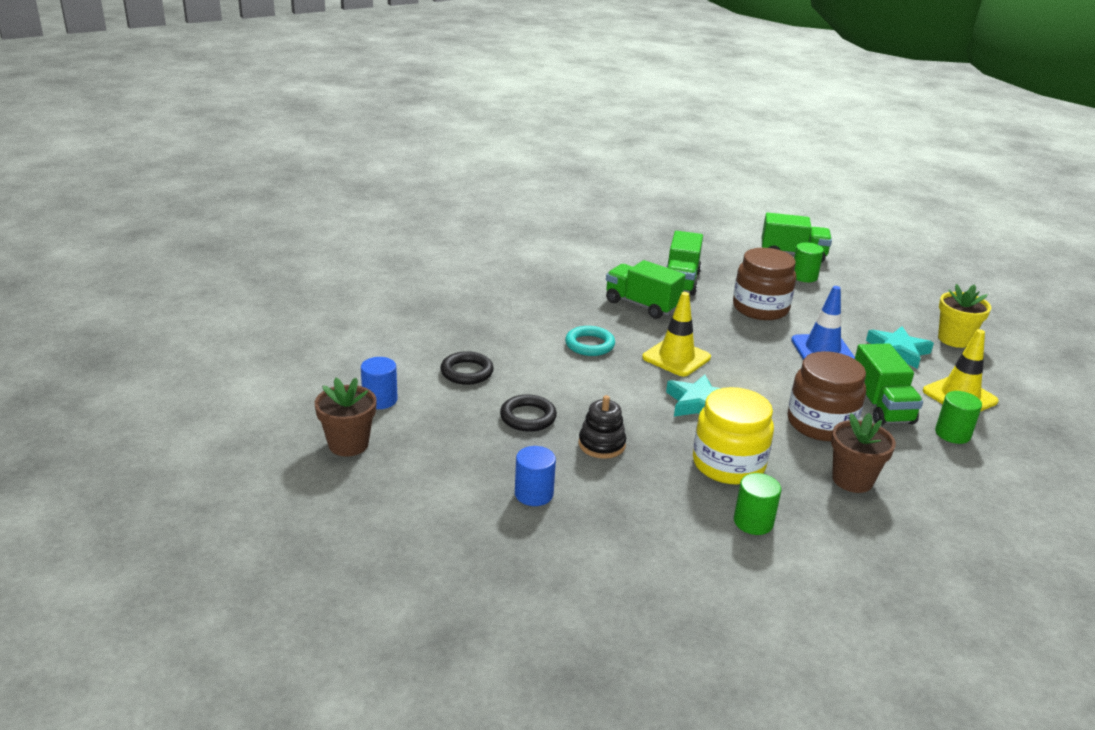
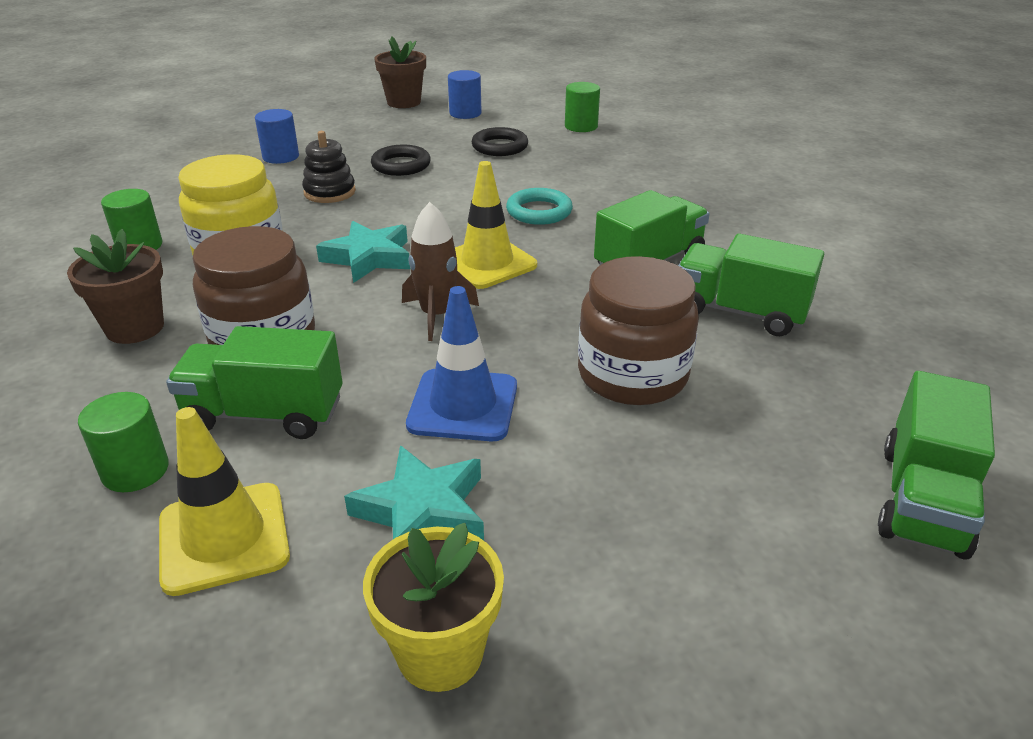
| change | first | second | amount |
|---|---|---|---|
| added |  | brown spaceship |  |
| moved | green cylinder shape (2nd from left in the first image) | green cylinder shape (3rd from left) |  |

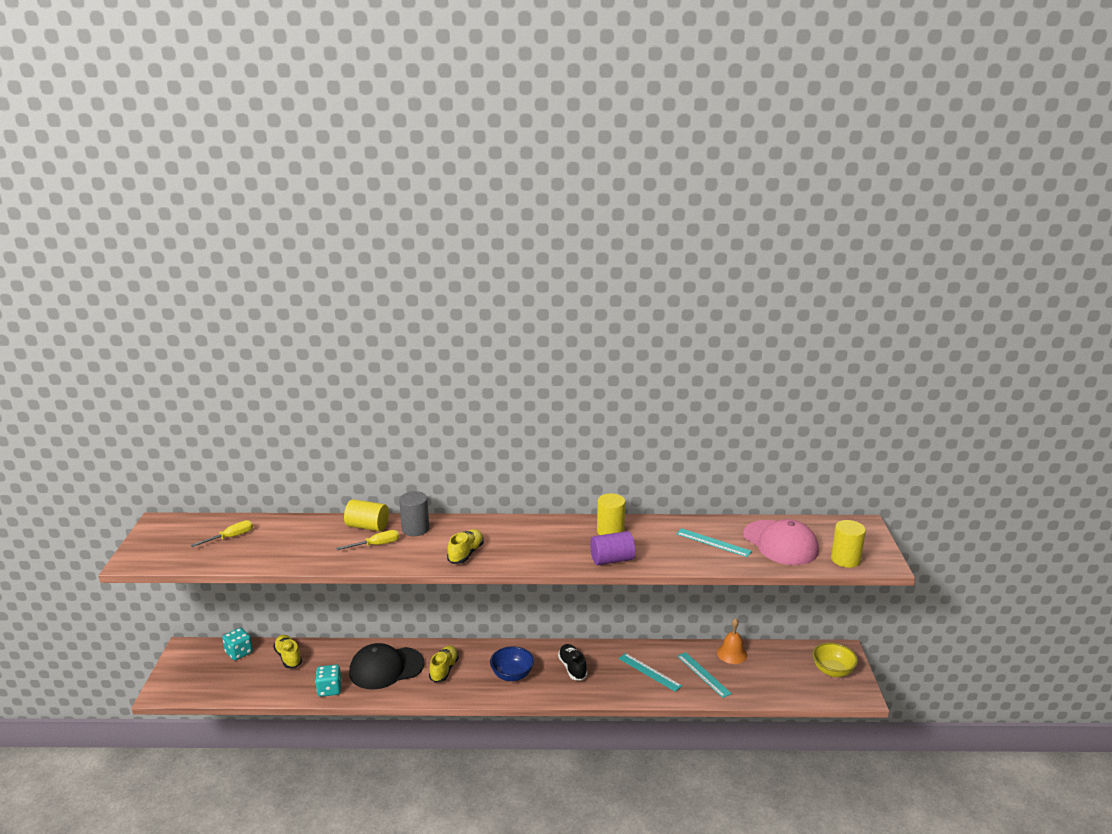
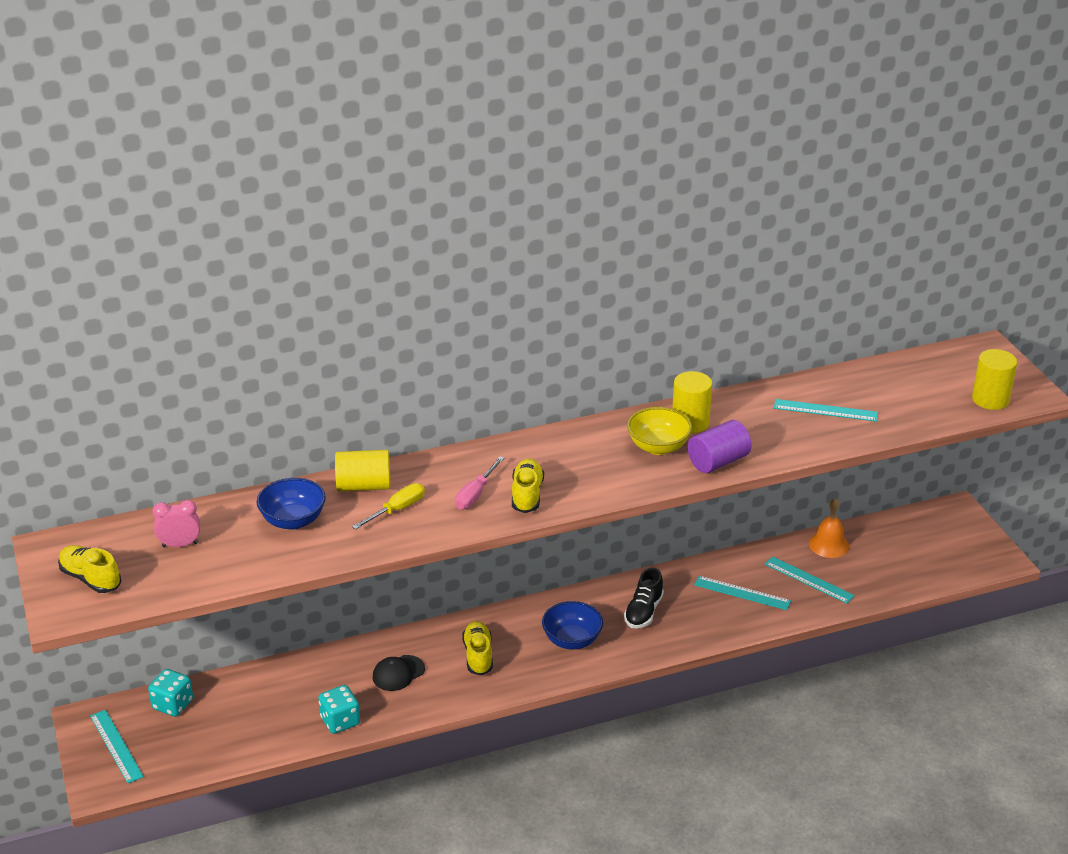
| change | first | second | amount |
|---|---|---|---|
| moved | bright yellow shoe (1st from left) |  |  |
| added |  | teal straightedge (1st from left) |  |
| replaced | bright yellow hand screwdriver (1st from left) | rosy clock |  |
| added |  | cobalt bowl (1st from left) |  |
| resized | jet-black peaked cap |  | x0.52 |
| added |  | rosy hand screwdriver |  |
| turned | jet-black shoe |  | 120 degrees counterclockwise |
| moved | bright yellow bowl |  |  |
| removed | ash-grey cylinder shape |  |  |
| removed | rosy peaked cap |  |  |

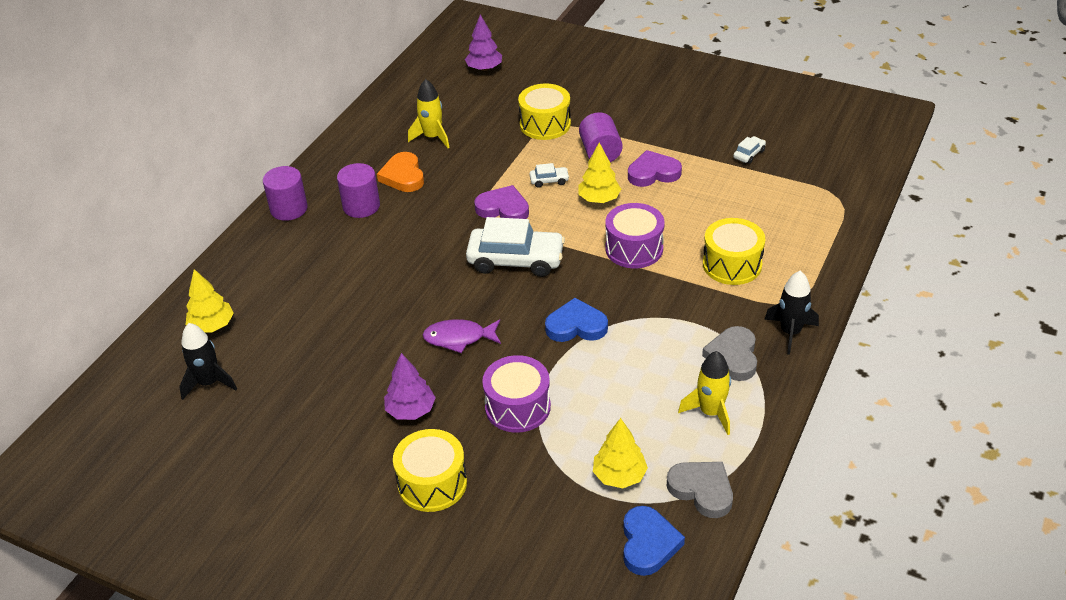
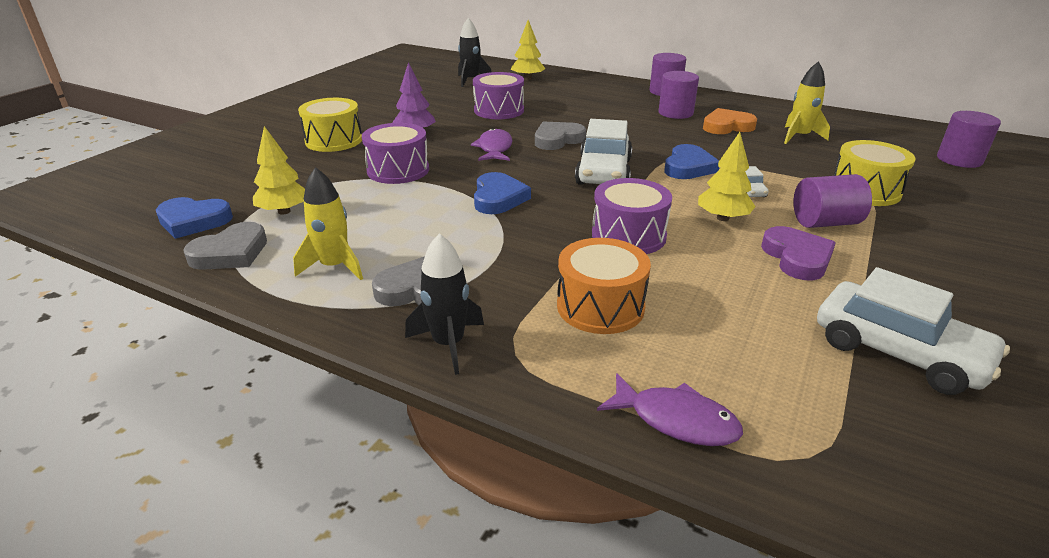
| change | first | second | amount |
|---|---|---|---|
| added |  | violet toy drum (2nd from left) |  |
| added |  | ash-grey heart shape (3rd from left) |  |
| recoloured | bright yellow toy drum (3rd from left) | orange toy drum |  |
| added |  | violet fish (2nd from left) |  |
| recoloured | violet heart shape (1st from left) | cobalt heart shape (3rd from left) |  |
| resized | pure white automobile (3rd from left) |  | x2.29 |
| replaced | violet fir tree (2nd from left) | violet cylinder shape (4th from left) |  |

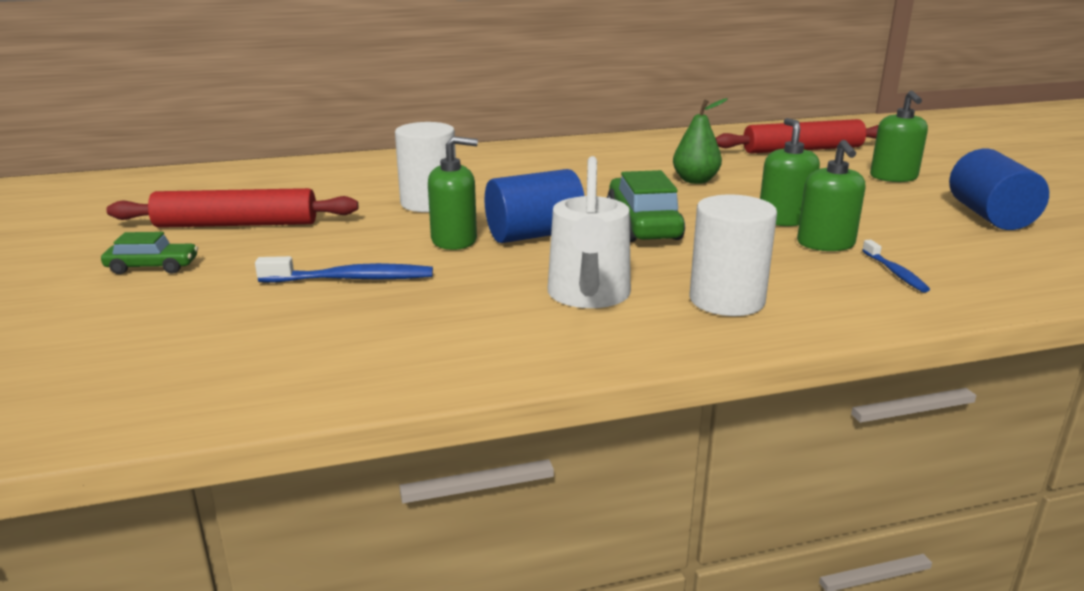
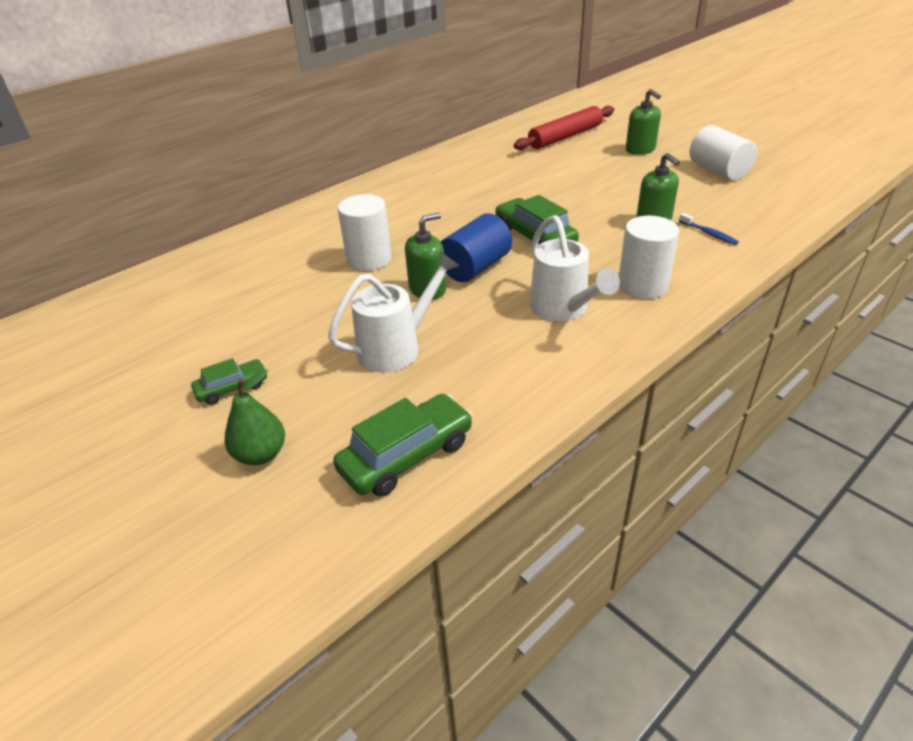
| change | first | second | amount |
|---|---|---|---|
| moved | green toy pear |  |  |
| replaced | cobalt toothbrush (1st from left) | pure white watering pot (1st from left) |  |
| added |  | green automobile (2nd from left) |  |
| recoloured | cobalt cylinder shape (2nd from left) | pure white cylinder shape (3rd from left) |  |
| removed | crimson pastry roller (1st from left) |  |  |
| removed | green pump bottle (2nd from left) |  |  |

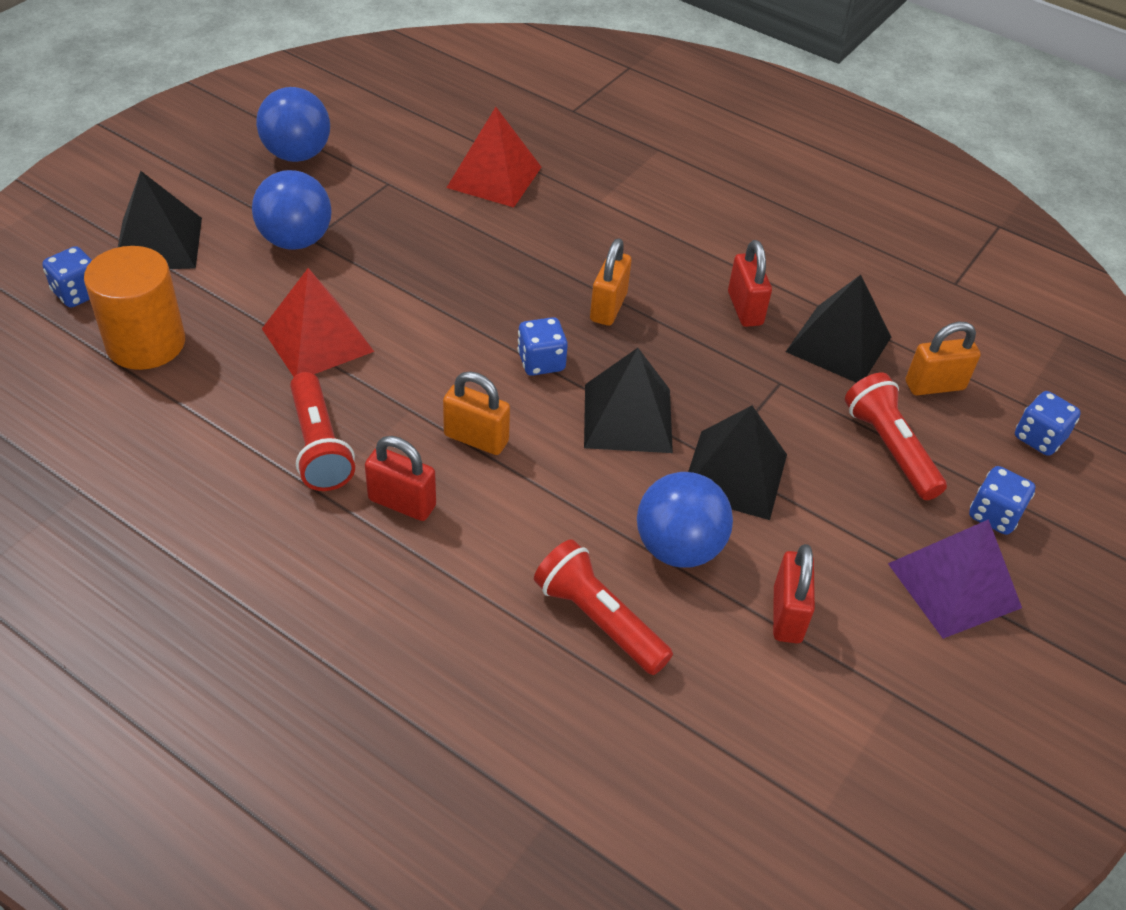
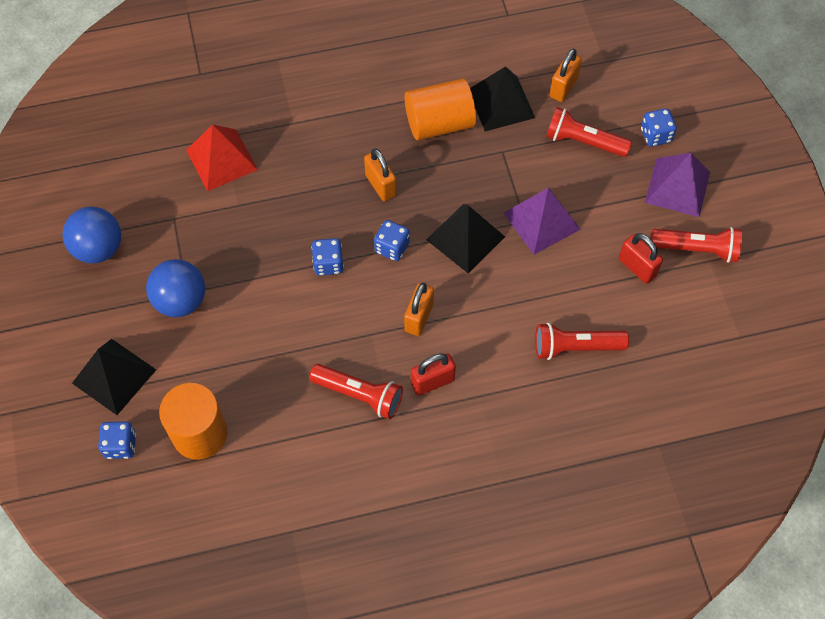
| change | first | second | amount |
|---|---|---|---|
| moved | cobalt game die (4th from left in the first image) | cobalt game die (2nd from left) |  |
| turned | orange lock (1st from left in the first image) | orange lock (2nd from left) | 45 degrees counterclockwise |
| replaced | crimson lock (2nd from left) | orange cylinder shape (2nd from left) |  |
| recoloured | jet-black pyramid shape (3rd from left) | violet pyramid shape (1st from left) |  |
| added |  | crimson torch (4th from left) |  |
| removed | crimson pyramid shape (1st from left) |  |  |
| removed | cobalt sphere (3rd from left) |  |  |

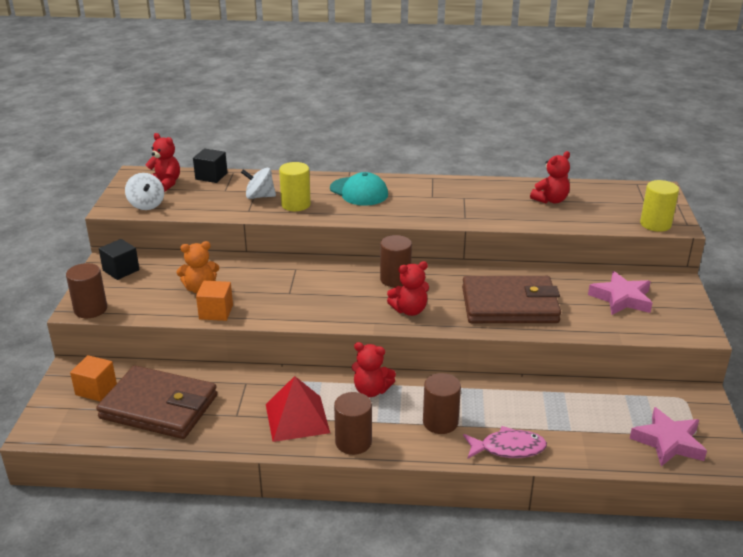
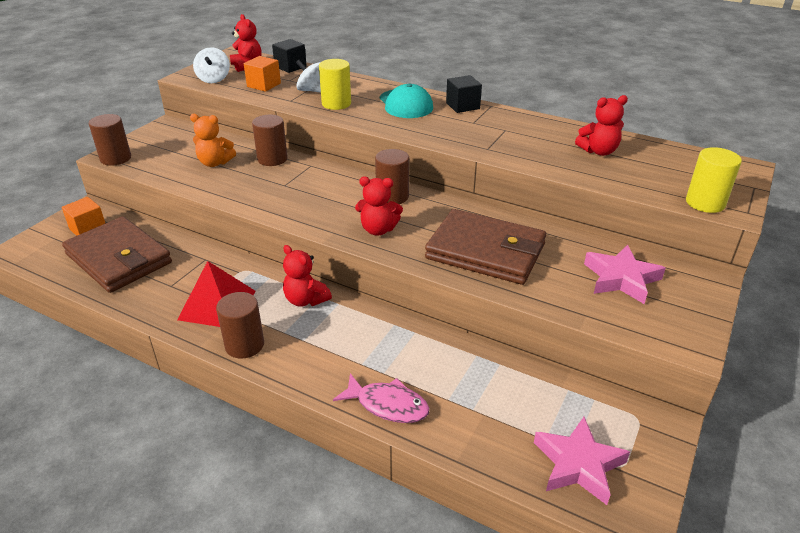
| change | first | second | amount |
|---|---|---|---|
| moved | orange cube (2nd from left) |  |  |
| moved | brown cylinder shape (4th from left in the first image) | brown cylinder shape (3rd from left) |  |
| moved | jet-black cube (1st from left in the first image) | jet-black cube (2nd from left) |  |

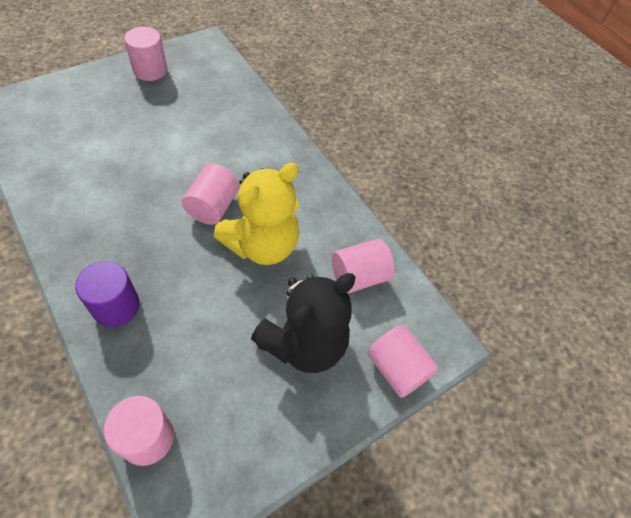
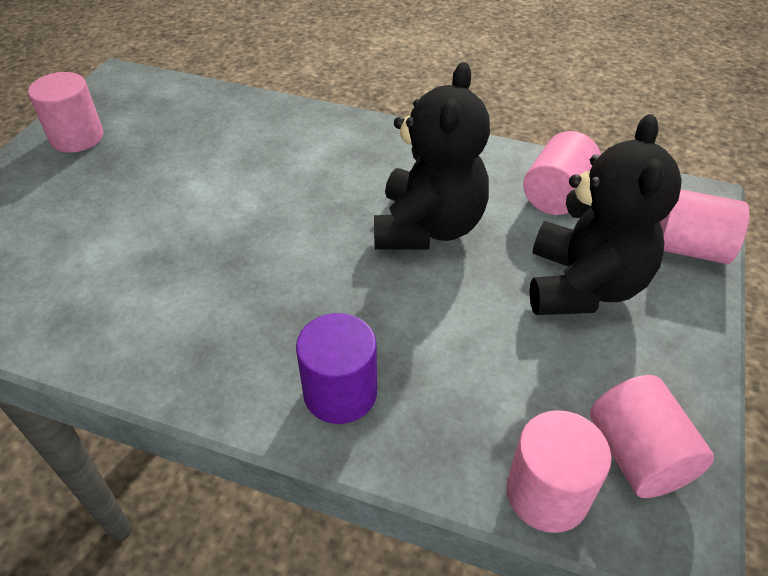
| change | first | second | amount |
|---|---|---|---|
| recoloured | bright yellow teddy | jet-black teddy (1st from left) |  |
| moved | rosy cylinder shape (3rd from left in the first image) | rosy cylinder shape (4th from left) |  |

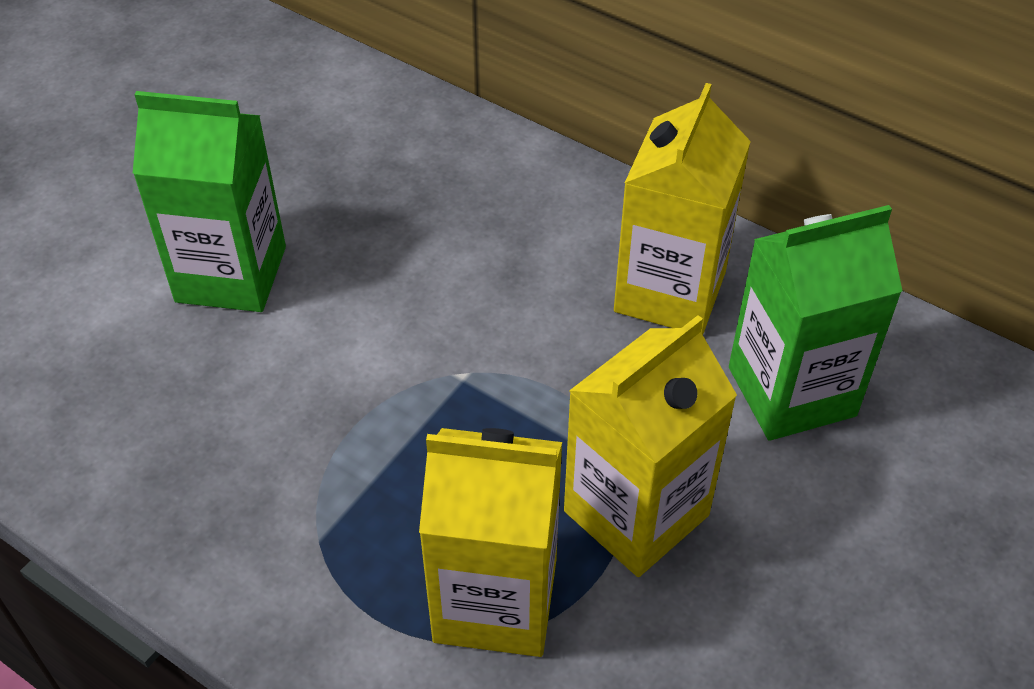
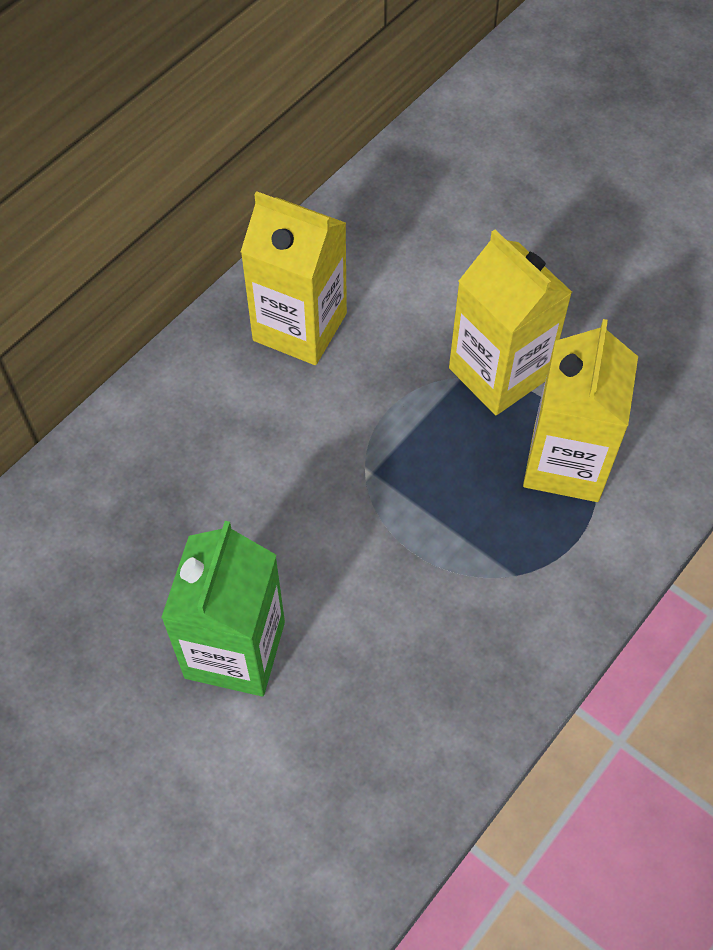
| change | first | second | amount |
|---|---|---|---|
| removed | green carton (2nd from left) |  |  |

